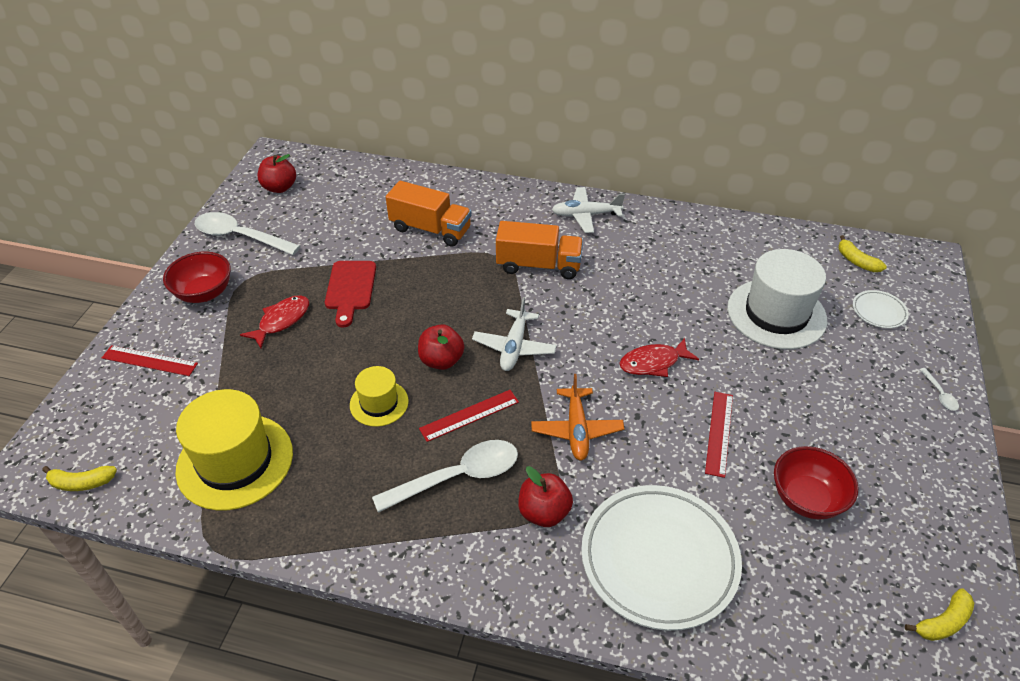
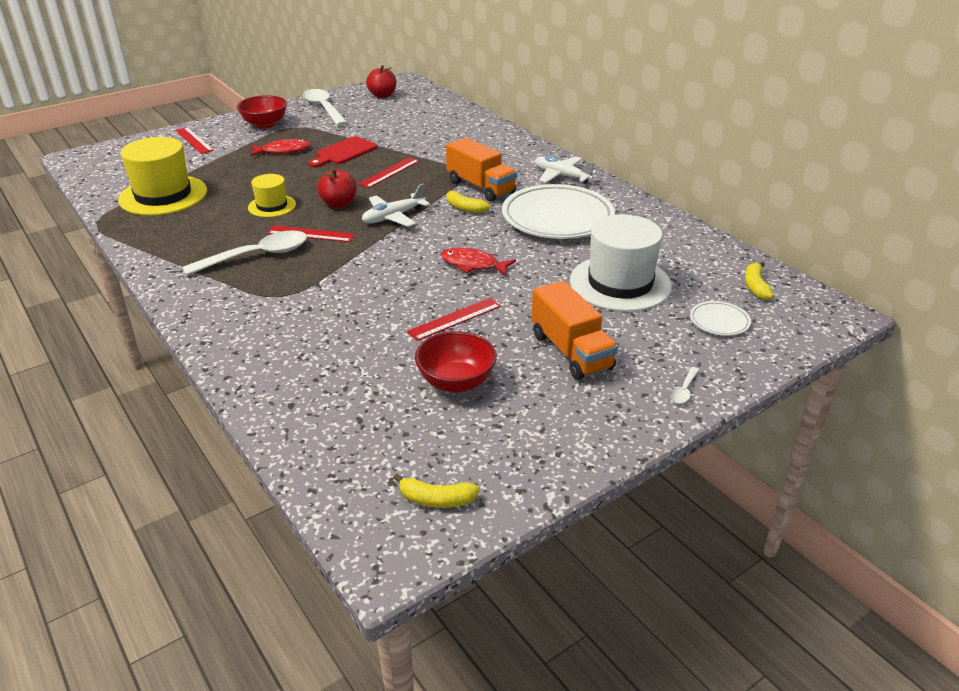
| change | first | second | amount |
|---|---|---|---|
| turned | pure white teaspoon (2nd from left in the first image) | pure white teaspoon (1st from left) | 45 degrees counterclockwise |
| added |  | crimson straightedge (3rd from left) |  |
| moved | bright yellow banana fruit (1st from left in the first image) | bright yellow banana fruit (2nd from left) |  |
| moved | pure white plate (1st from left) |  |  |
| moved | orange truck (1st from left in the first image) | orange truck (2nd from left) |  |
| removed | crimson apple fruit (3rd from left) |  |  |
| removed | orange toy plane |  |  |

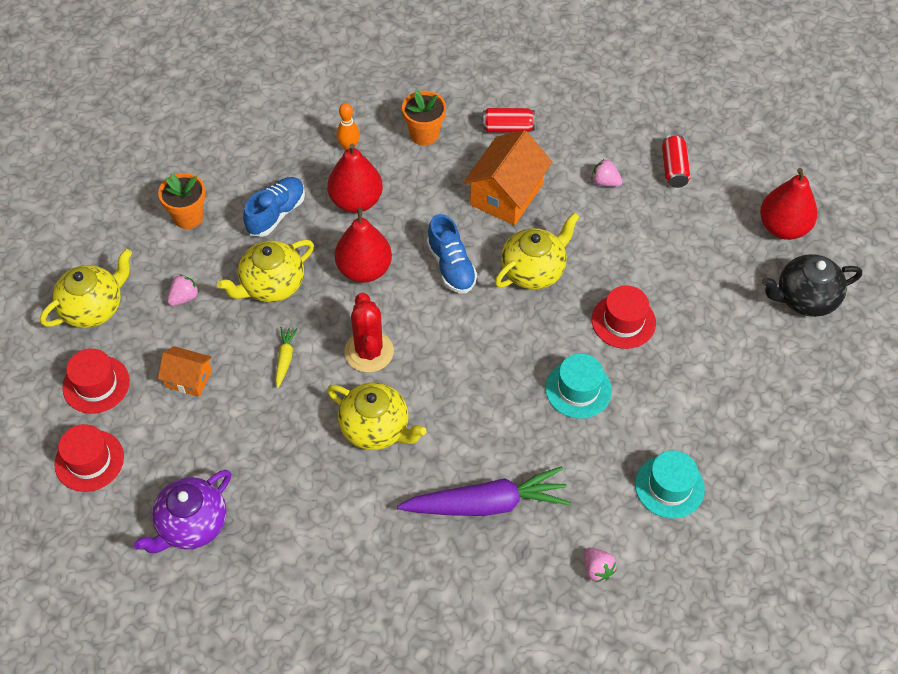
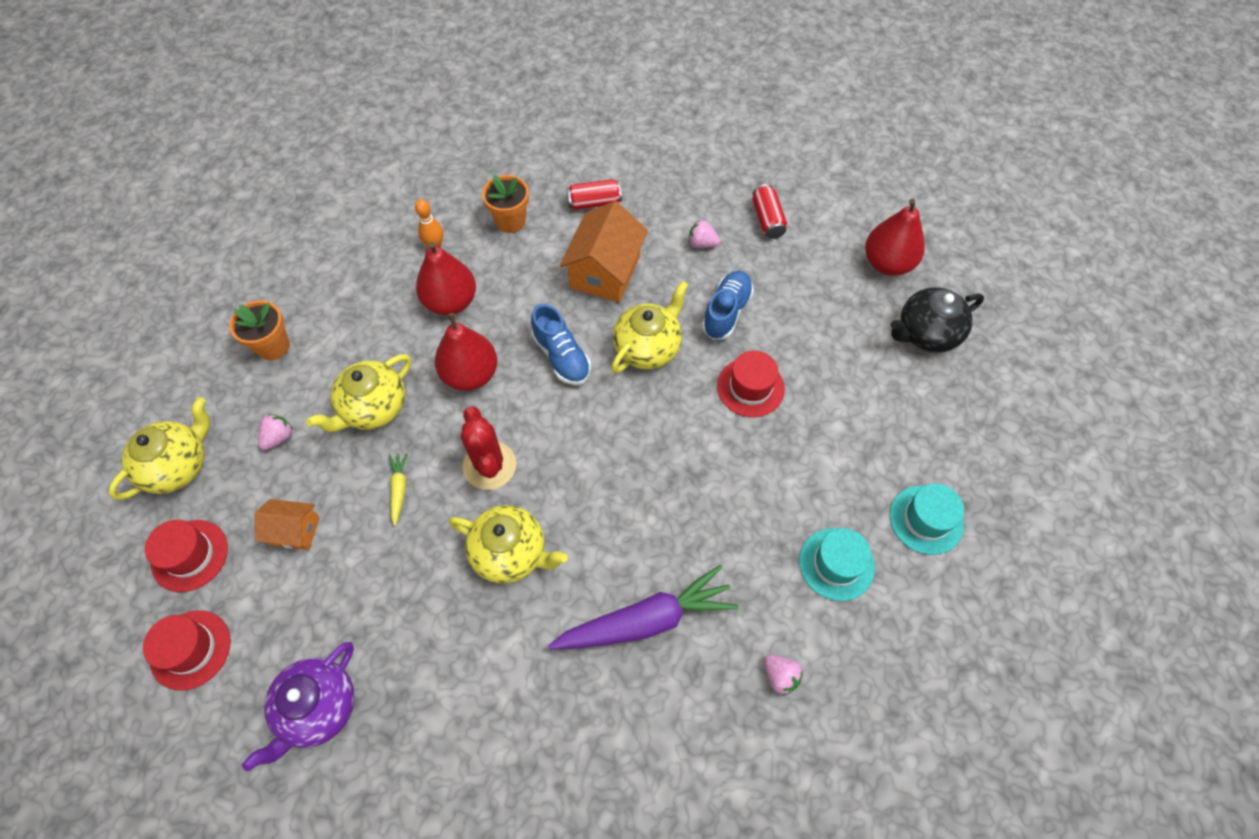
| change | first | second | amount |
|---|---|---|---|
| moved | cobalt shoe (1st from left in the first image) | cobalt shoe (2nd from left) |  |
| moved | teal top hat (1st from left in the first image) | teal top hat (2nd from left) |  |

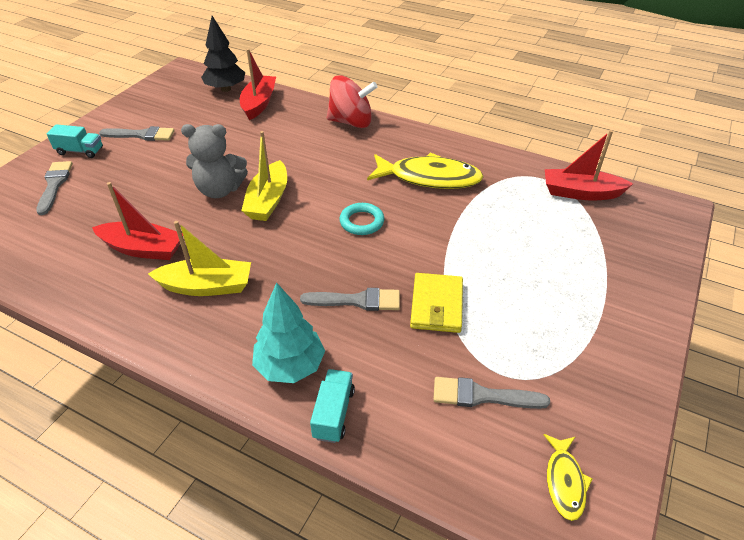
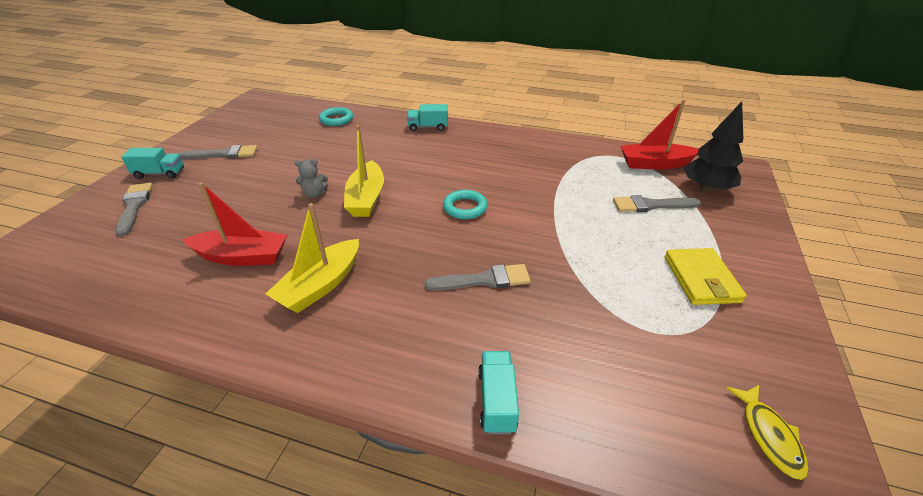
| change | first | second | amount |
|---|---|---|---|
| turned | bright yellow boat (1st from left) |  | 135 degrees clockwise |
| resized | ash-grey teddy |  | x0.52 |
| replaced | crimson boat (2nd from left) | teal ring (1st from left) |  |
| replaced | crimson toy top | teal truck (2nd from left) |  |
| moved | ash-grey paintbrush (4th from left) |  |  |
| moved | bright yellow card wallet |  |  |
| moved | jet-black fir tree |  |  |
| removed | teal fir tree |  |  |
| removed | bright yellow fish (1st from left) |  |  |

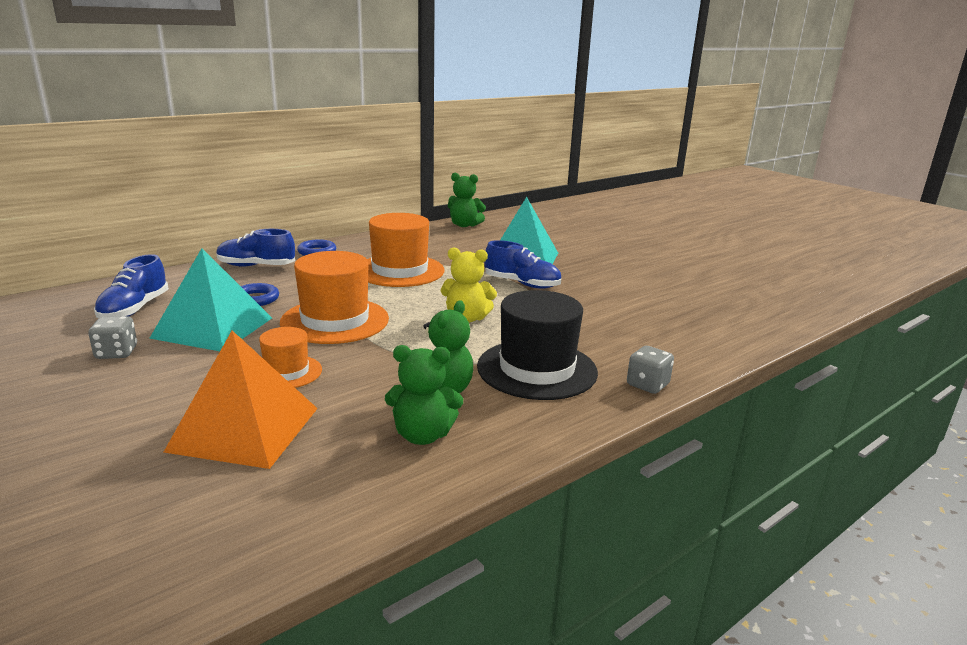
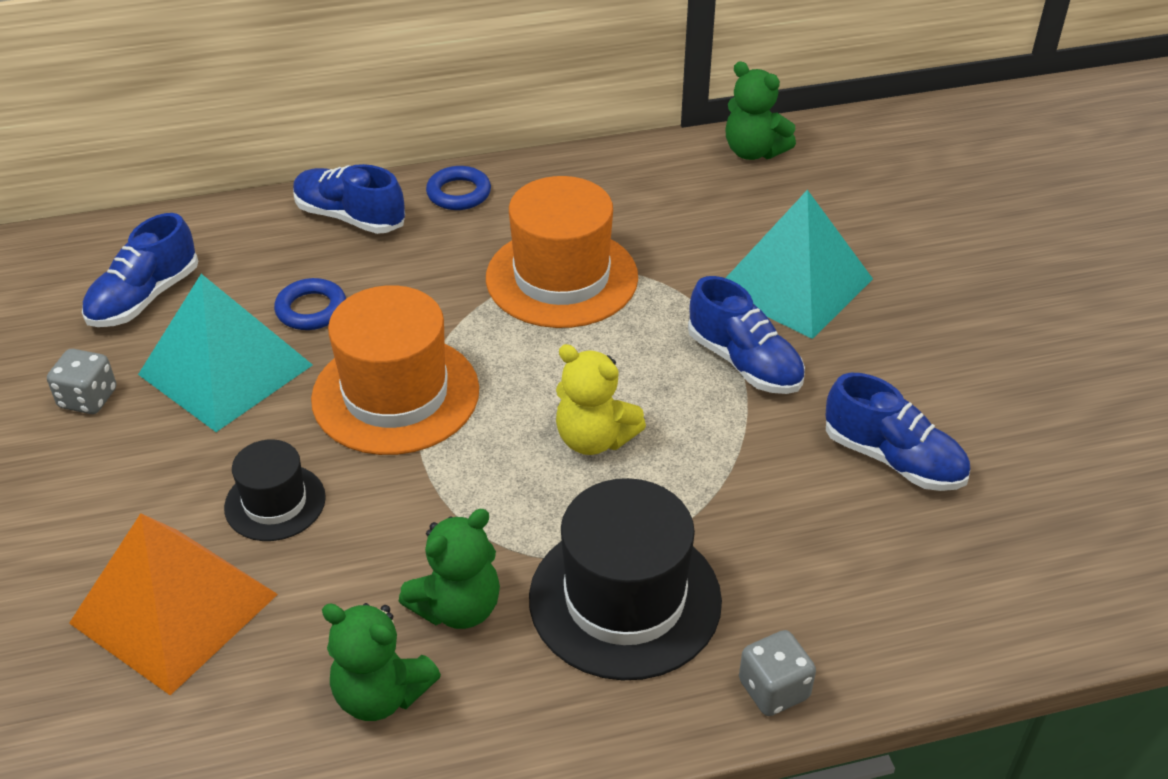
| change | first | second | amount |
|---|---|---|---|
| recoloured | orange top hat (1st from left) | jet-black top hat (1st from left) |  |
| added |  | cobalt shoe (4th from left) |  |

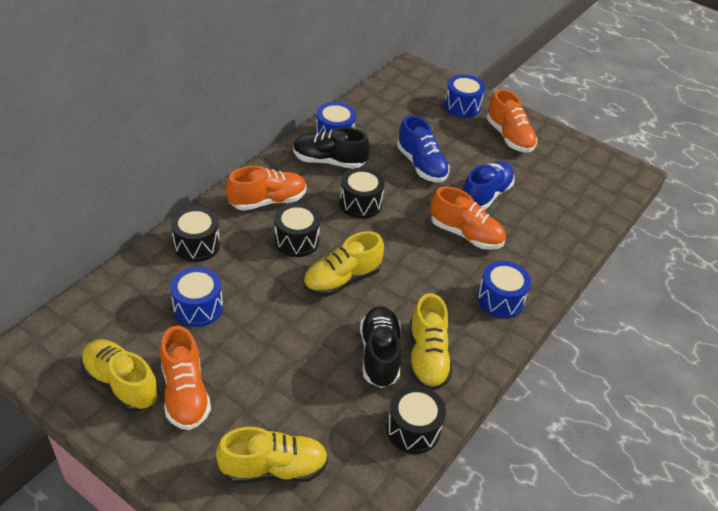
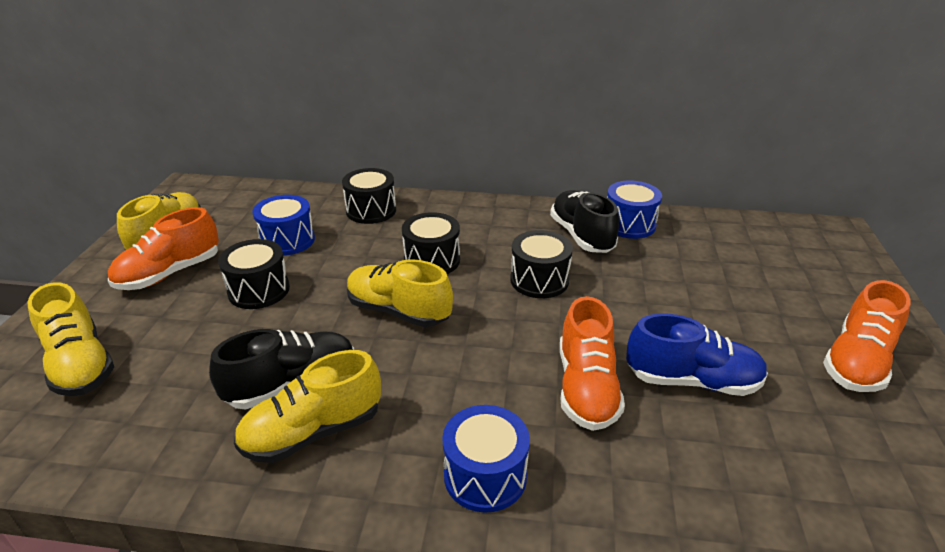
| change | first | second | amount |
|---|---|---|---|
| moved | jet-black toy drum (4th from left in the first image) | jet-black toy drum (1st from left) |  |
| removed | orange shoe (2nd from left) |  |  |
| removed | cobalt shoe (1st from left) |  |  |
| removed | cobalt toy drum (3rd from left) |  |  |

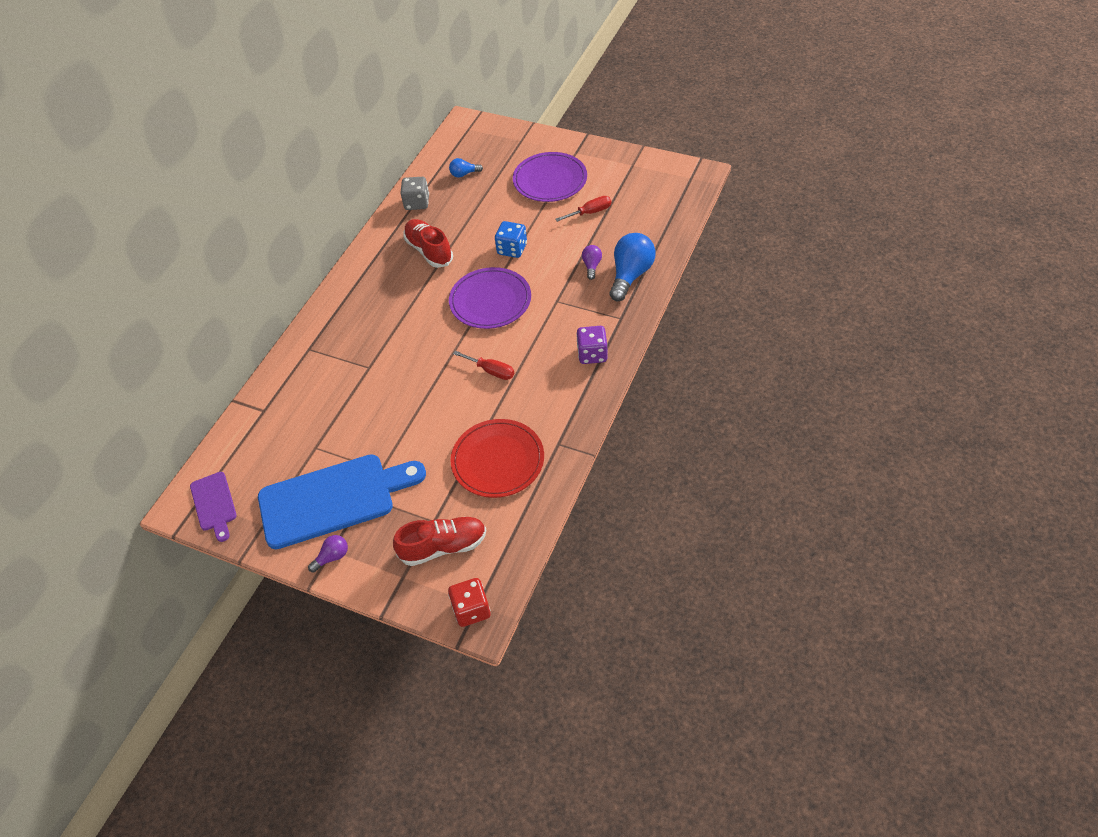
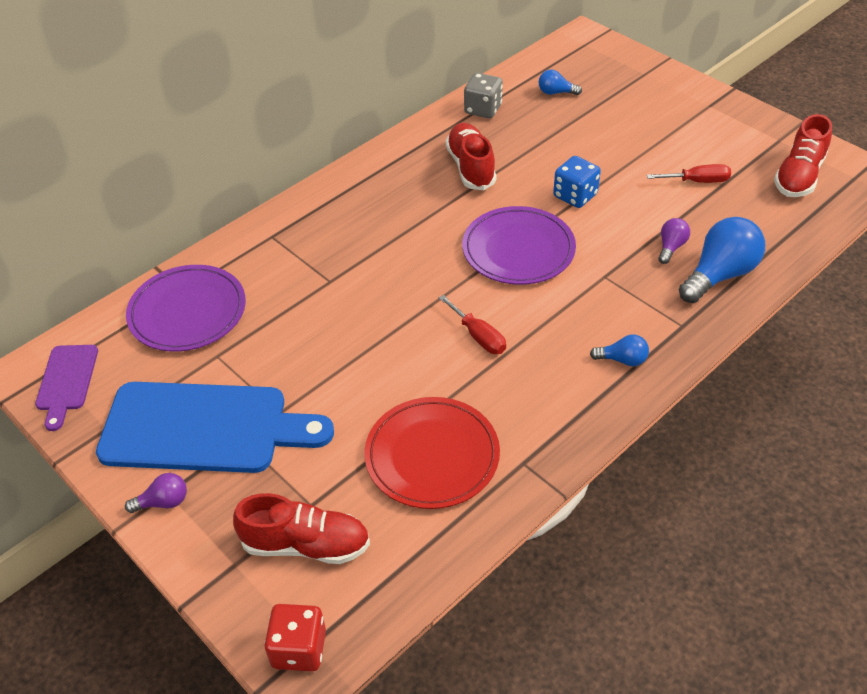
| change | first | second | amount |
|---|---|---|---|
| moved | violet plate (2nd from left in the first image) | violet plate (1st from left) |  |
| replaced | violet game die | cobalt lightbulb (2nd from left) |  |
| added |  | crimson shoe (3rd from left) |  |

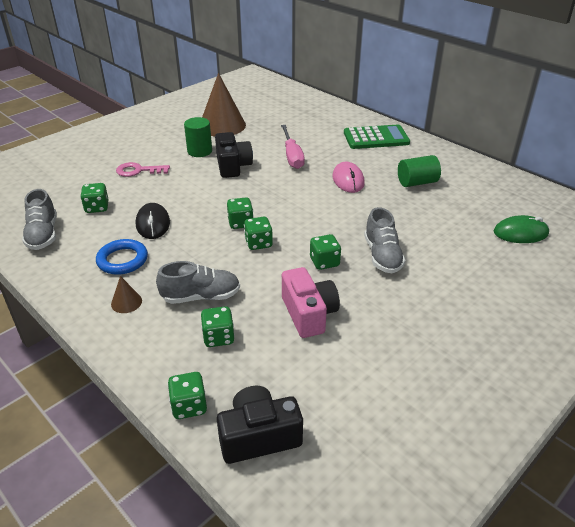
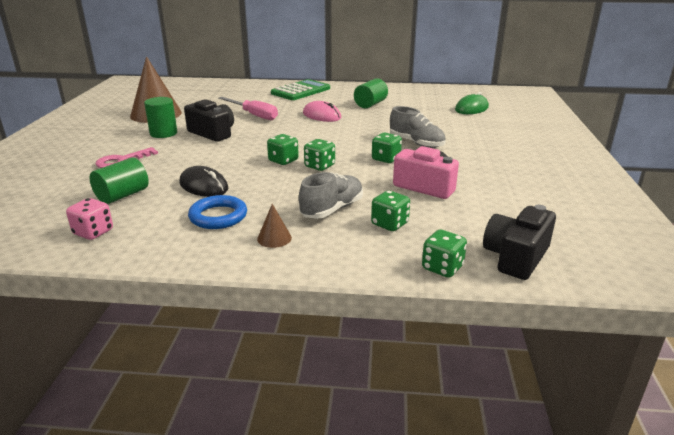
| change | first | second | amount |
|---|---|---|---|
| replaced | ash-grey shoe (1st from left) | rosy game die |  |
| replaced | green game die (1st from left) | green cylinder shape (1st from left) |  |

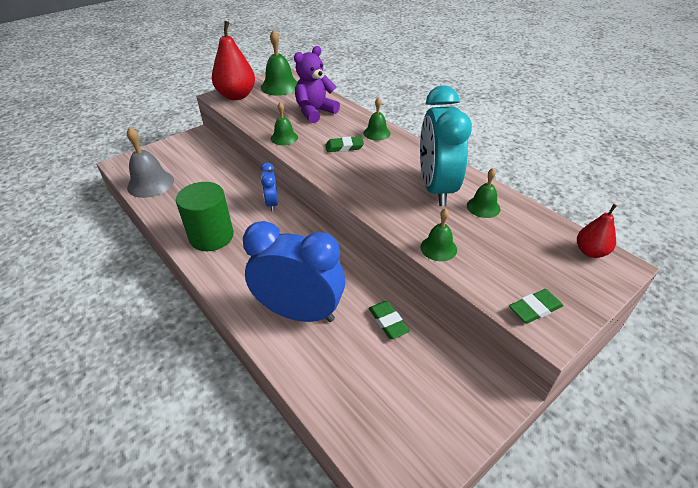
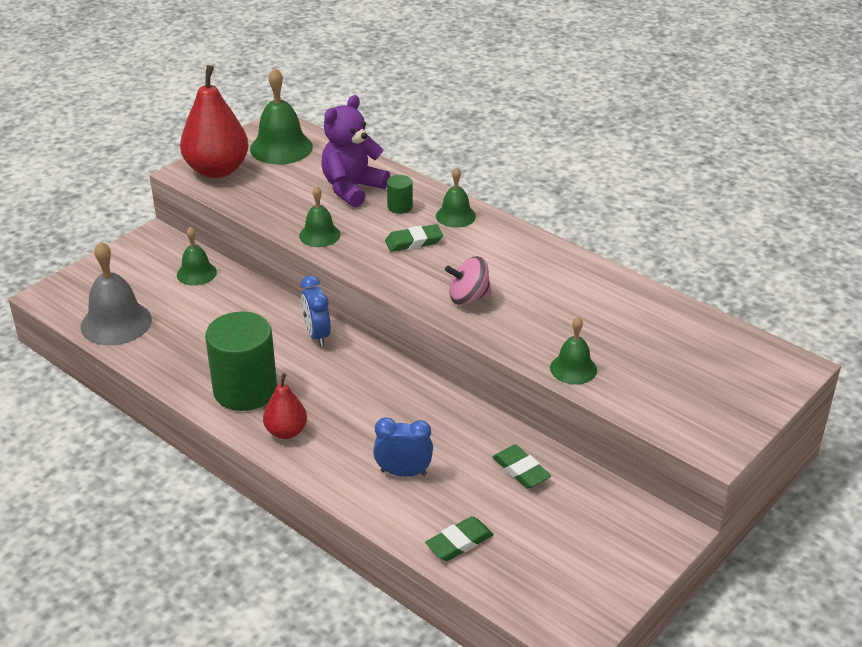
| change | first | second | amount |
|---|---|---|---|
| moved | green hand bell (5th from left in the first image) | green hand bell (1st from left) |  |
| moved | crimson toy pear (2nd from left) |  |  |
| resized | cobalt clock (2nd from left) |  | x0.48 |
| added |  | green cylinder shape (2nd from left) |  |
| moved | green pencil eraser (3rd from left in the first image) | green pencil eraser (2nd from left) |  |
| added |  | rosy toy top |  |
| removed | teal clock |  |  |

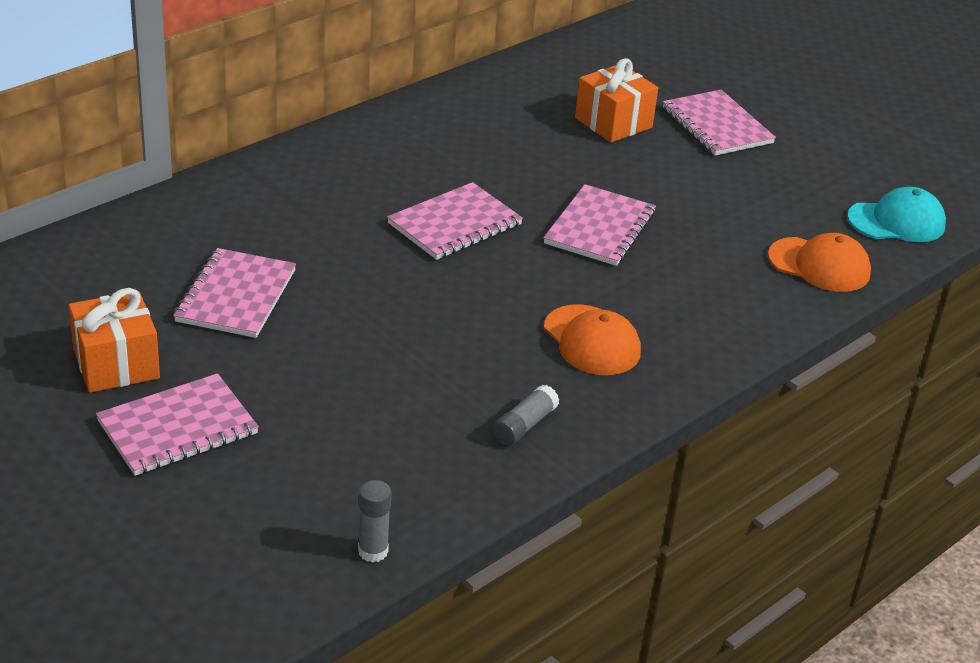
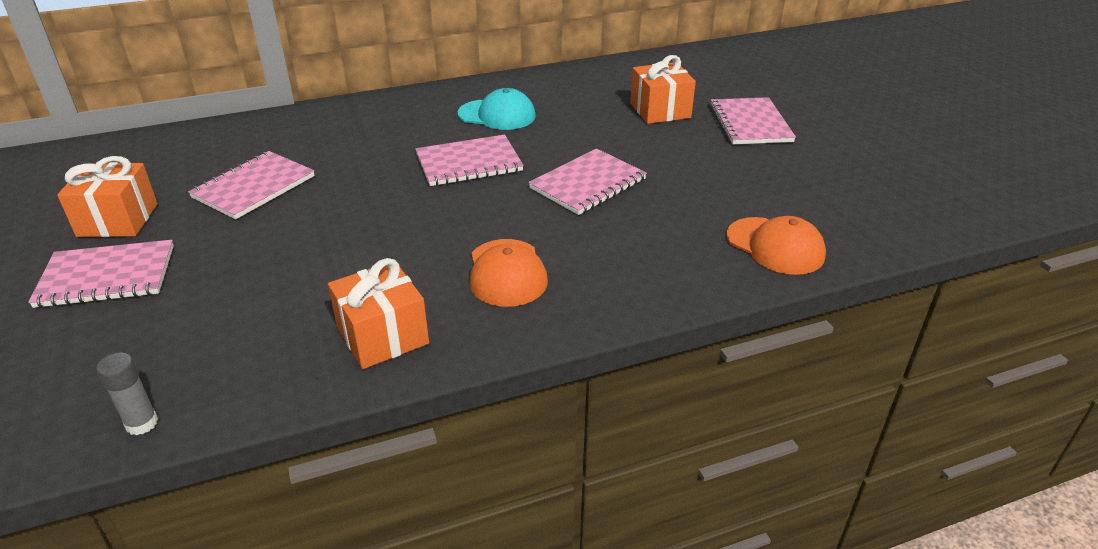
| change | first | second | amount |
|---|---|---|---|
| replaced | ash-grey stick of glue (2nd from left) | orange present (2nd from left) |  |
| moved | teal peaked cap |  |  |

